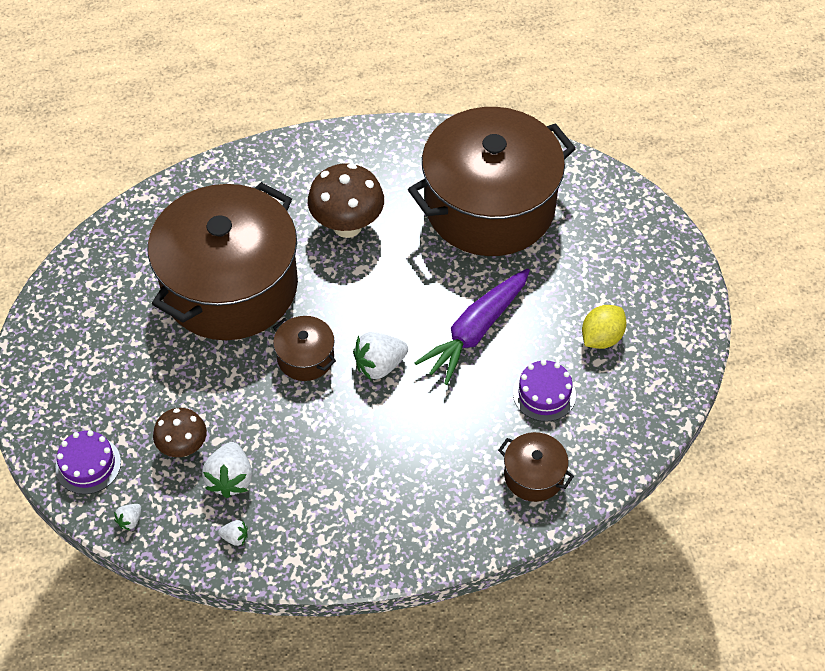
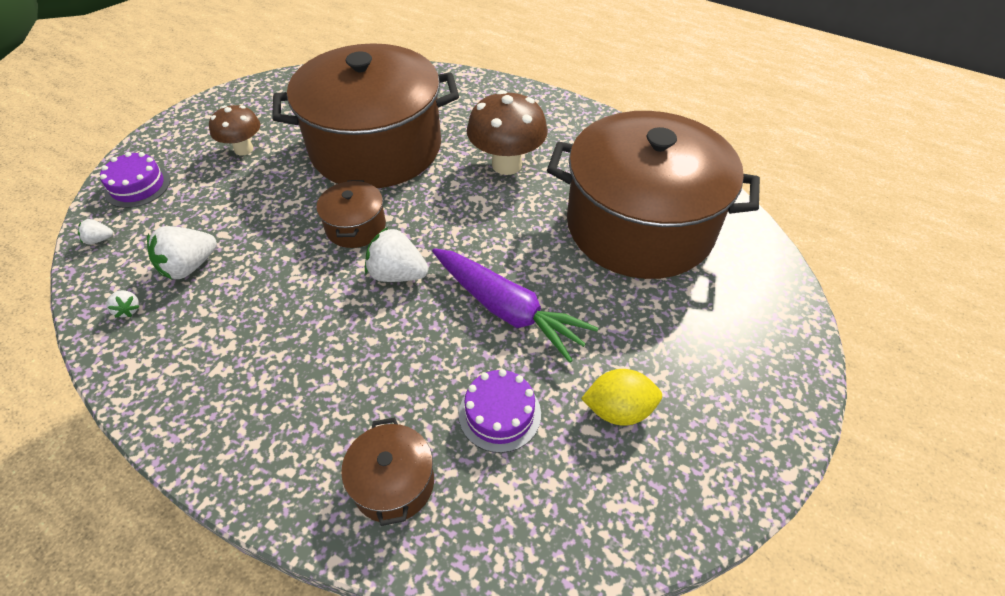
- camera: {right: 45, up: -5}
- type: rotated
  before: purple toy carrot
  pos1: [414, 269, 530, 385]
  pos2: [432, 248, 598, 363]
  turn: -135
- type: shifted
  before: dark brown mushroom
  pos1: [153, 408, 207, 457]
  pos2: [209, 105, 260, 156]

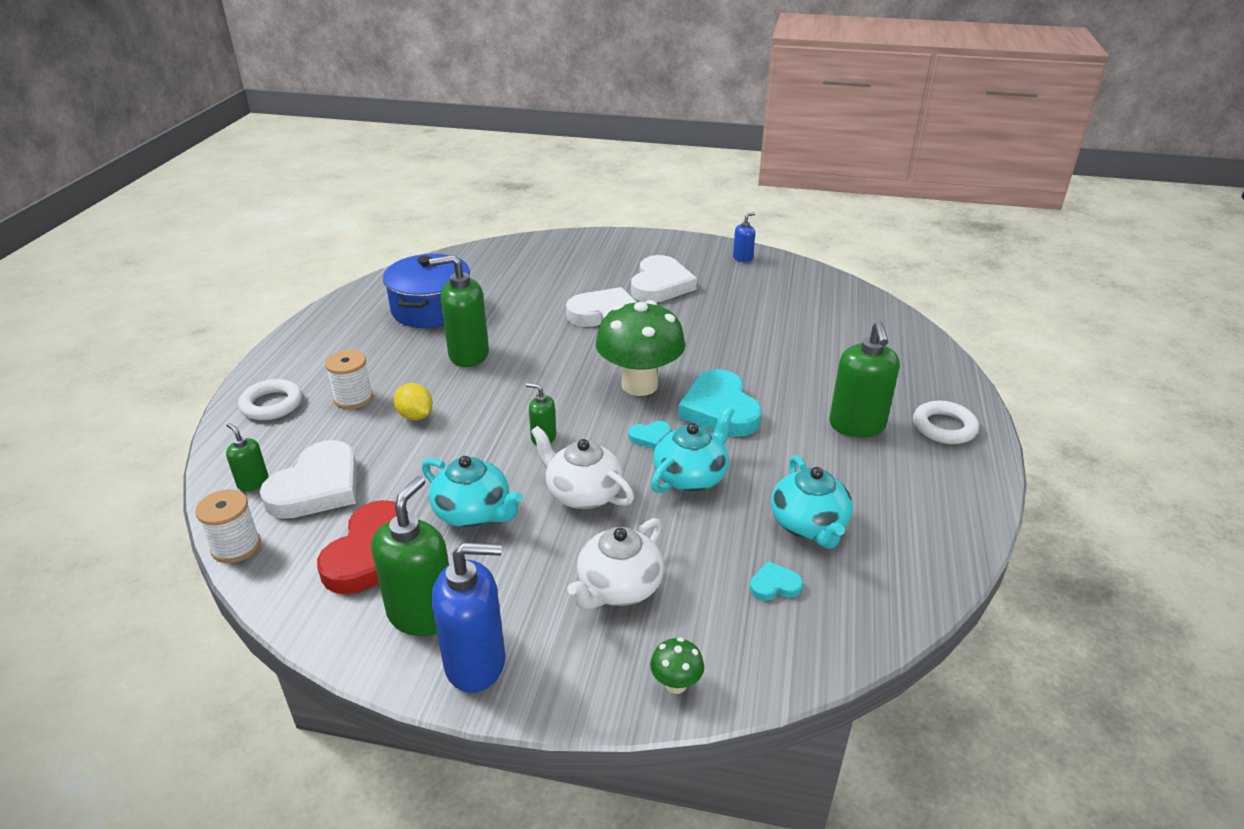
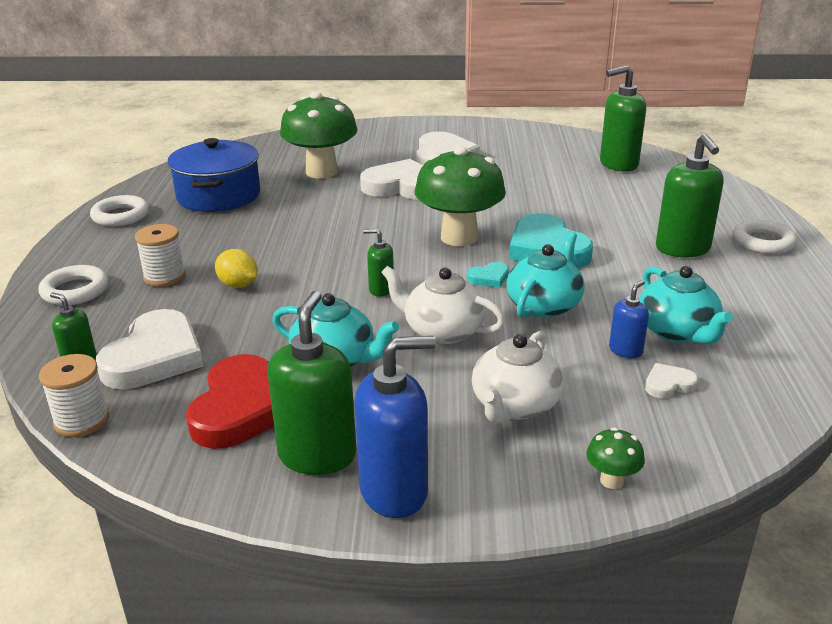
- camera: {right: -10, up: -5}
- type: shifted
  before: cobalt soap dispenser
  pos1: [733, 212, 755, 262]
  pos2: [609, 280, 649, 358]
- type: shifted
  before: emerald soap dispenser
  pos1: [429, 255, 489, 367]
  pos2: [600, 65, 646, 171]
- type: repainted
  before: aqua love heart
  after: snow-white love heart
  pos1: [750, 561, 803, 601]
  pos2: [645, 363, 698, 398]
- type: new
  after: emerald mushroom
  pos2: [280, 92, 357, 179]
- type: new
  after: snow-white ring
  pos2: [90, 195, 149, 227]

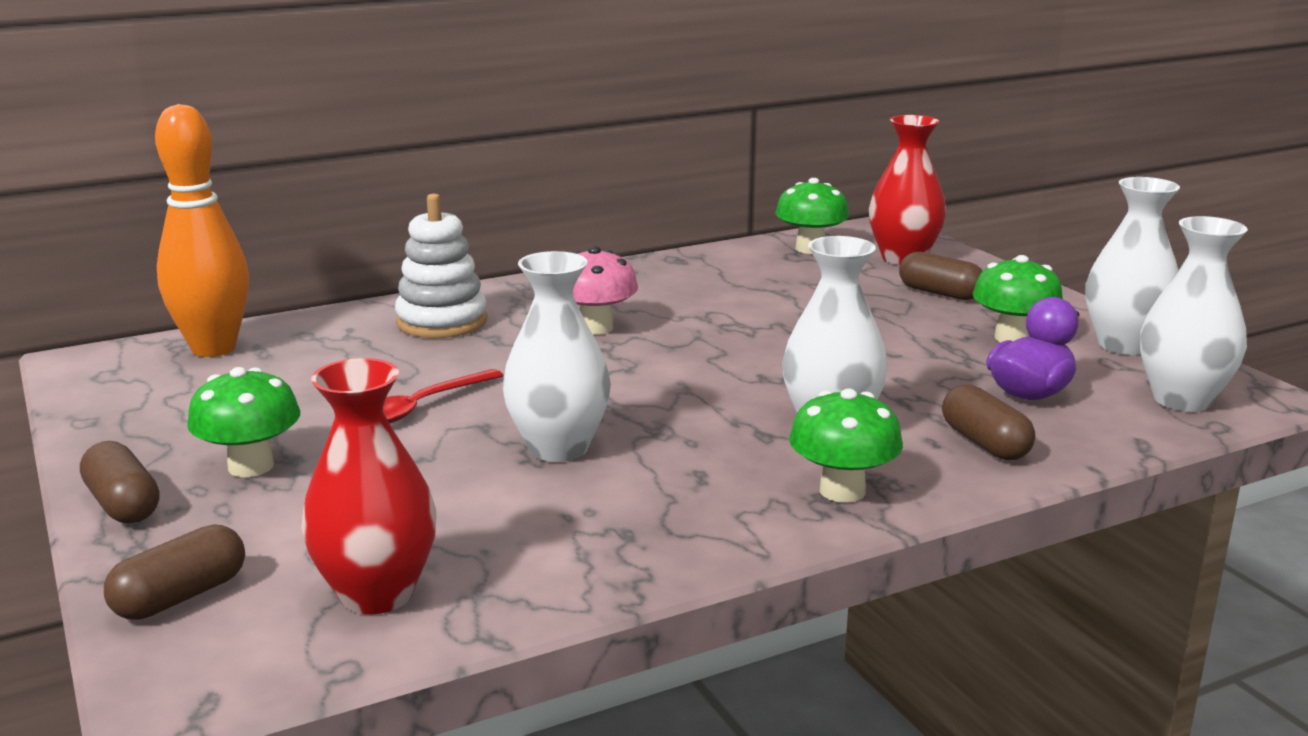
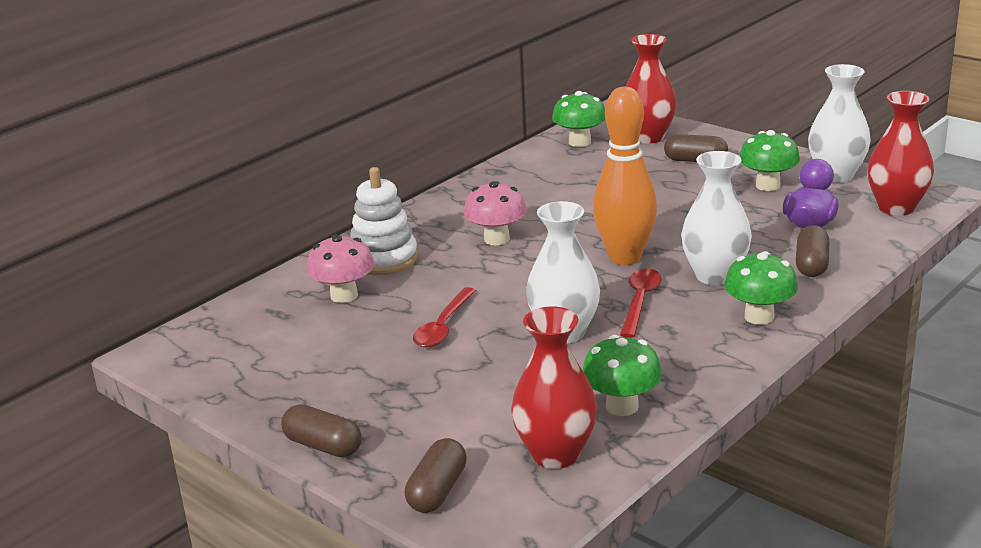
- camera: {right: -20, up: 5}
- type: shifted
  before: orange tenpin
  pos1: [155, 104, 249, 357]
  pos2: [593, 87, 657, 265]
- type: repainted
  before: snow-white vase
  after: scarlet vase
  pos1: [1140, 216, 1248, 412]
  pos2: [867, 91, 934, 216]
- type: shifted
  before: emerald mushroom
  pos1: [187, 367, 300, 477]
  pos2: [582, 335, 662, 416]
- type: rotated
  before: dark brown capsule
  pos1: [942, 384, 1035, 460]
  pos2: [796, 225, 829, 277]
  turn: 60
- type: new
  after: rose-pink mushroom
  pos2: [307, 235, 374, 303]
- type: new
  after: scarlet teaspoon
  pos2: [620, 269, 661, 338]

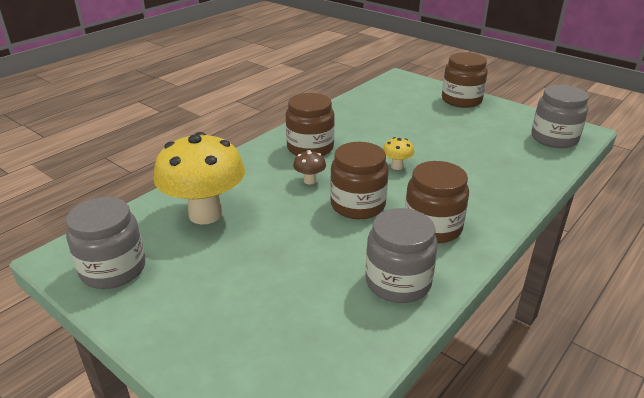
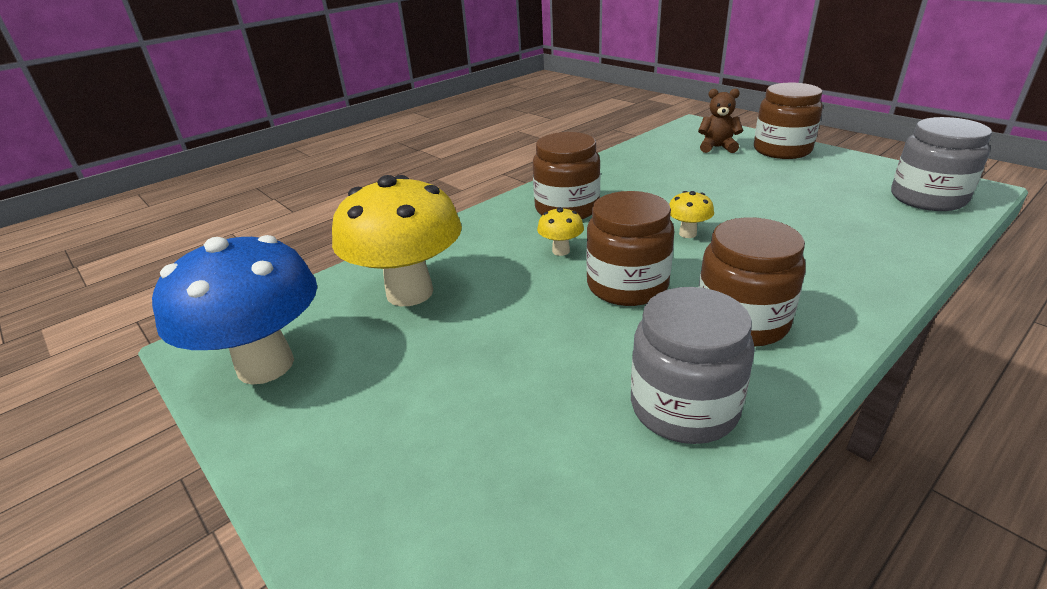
- camera: {right: 10, up: 0}
- type: repainted
  before: dark brown mushroom
  after: golden mushroom
  pos1: [293, 150, 326, 185]
  pos2: [537, 207, 584, 256]
- type: swapped
  before: gray jam jar
  after: cobalt mushroom
  pos1: [66, 197, 145, 289]
  pos2: [152, 235, 317, 385]
- type: new
  after: dark brown stuffed bear
  pos2: [698, 89, 743, 153]

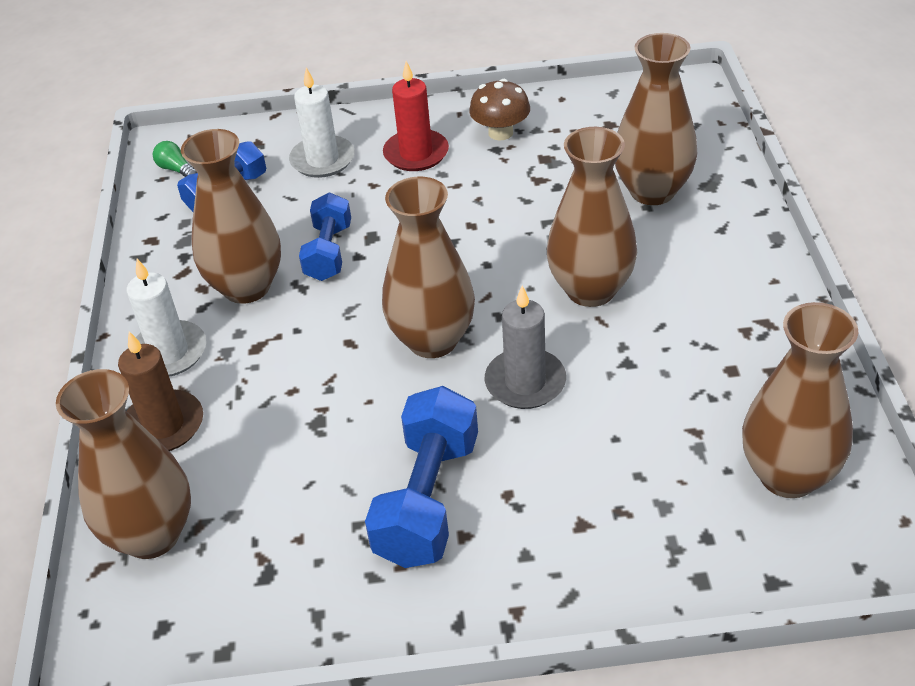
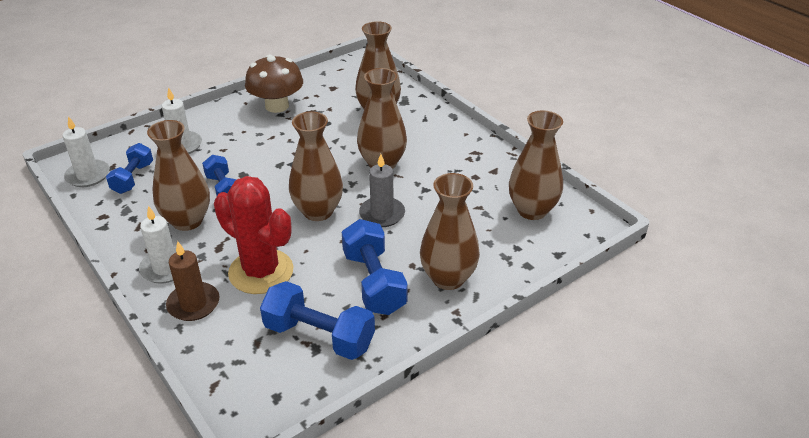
- camera: {right: -35, up: -5}
- type: gone
  before: scarlet pillar candle
  pos1: [383, 61, 449, 171]
- type: scaled
  before: dark brown mushroom
  pos1: [469, 79, 530, 140]
  pos2: [245, 55, 303, 113]
  scale: 1.6
- type: swapped
  before: emerald lightbulb
  after: snow-white pillar candle
  pos1: [153, 141, 197, 177]
  pos2: [63, 116, 110, 187]
- type: shifted
  before: dark brown vase
  pos1: [56, 369, 191, 559]
  pos2: [420, 173, 480, 290]
- type: new
  after: scarlet cactus
  pos2: [214, 176, 294, 294]
- type: new
  after: cobalt hand weight
  pos2: [260, 281, 375, 360]

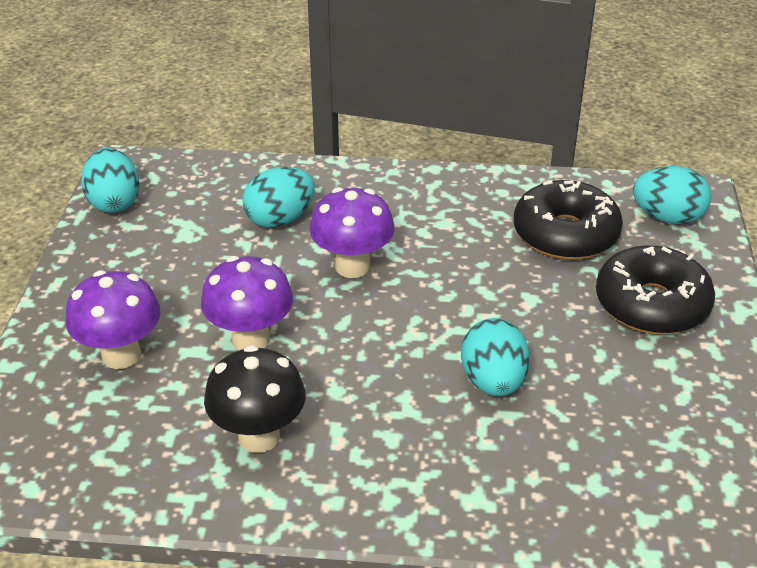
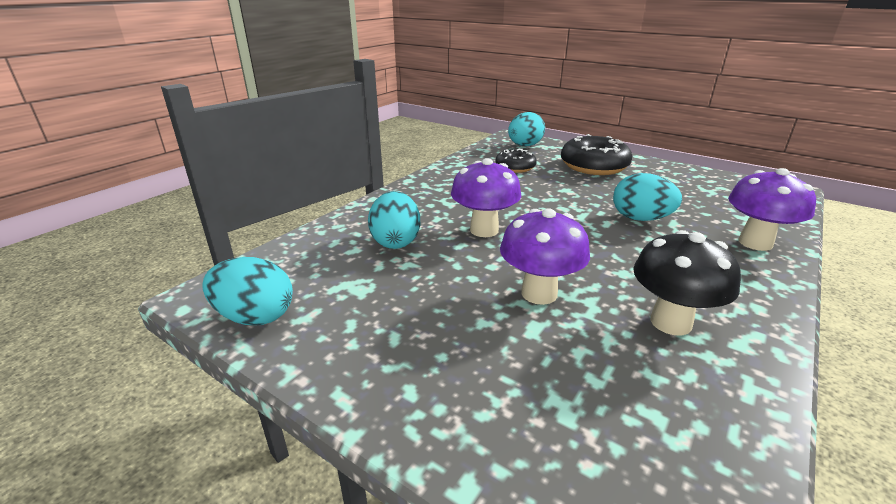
- camera: {right: -60, up: -10}
- type: scaled
  before: ebony donut
  pos1: [514, 180, 623, 260]
  pos2: [496, 149, 537, 173]
  scale: 0.59
- type: shifted
  before: purple mushroom
  pos1: [65, 270, 161, 369]
  pos2: [728, 168, 816, 251]

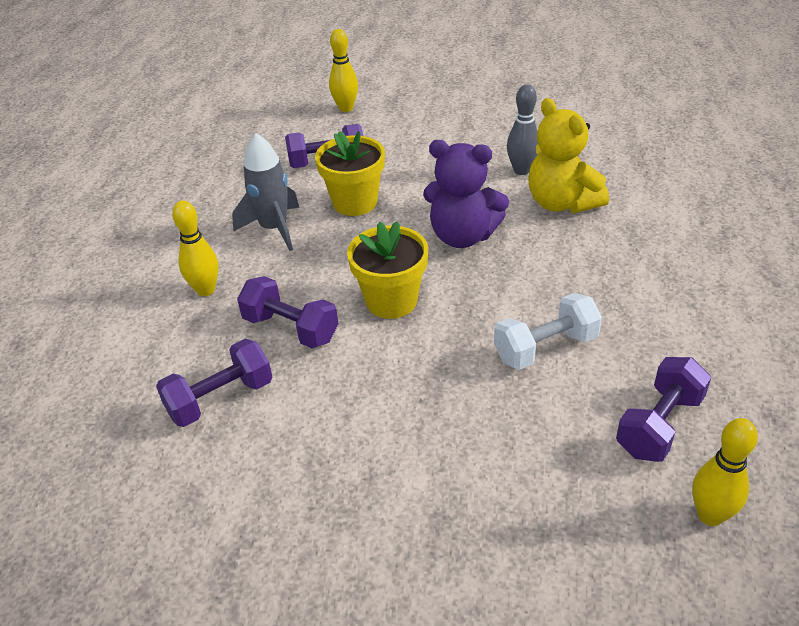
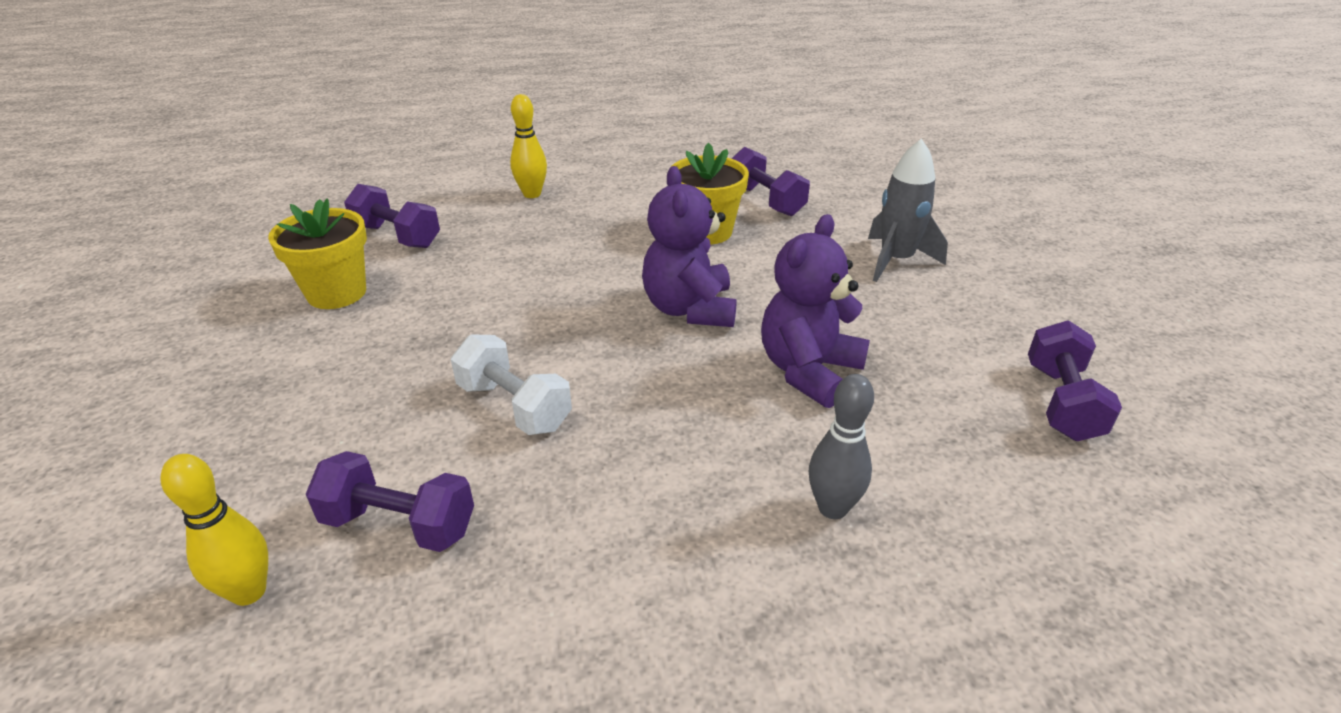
- camera: {right: 65, up: -5}
- type: gone
  before: golden tenpin
  pos1: [329, 29, 358, 112]
- type: shifted
  before: gray tenpin
  pos1: [507, 84, 538, 175]
  pos2: [809, 374, 874, 519]
- type: repainted
  before: golden stuffed bear
  after: purple stuffed bear
  pos1: [528, 98, 609, 213]
  pos2: [761, 214, 870, 408]
- type: shifted
  before: gray toy rocket
  pos1: [232, 133, 300, 251]
  pos2: [868, 139, 948, 282]
- type: shifted
  before: golden flower pot
  pos1: [347, 221, 428, 319]
  pos2: [268, 198, 367, 309]
- type: shifted
  before: purple hand weight
  pos1: [237, 276, 338, 348]
  pos2: [1028, 320, 1122, 441]

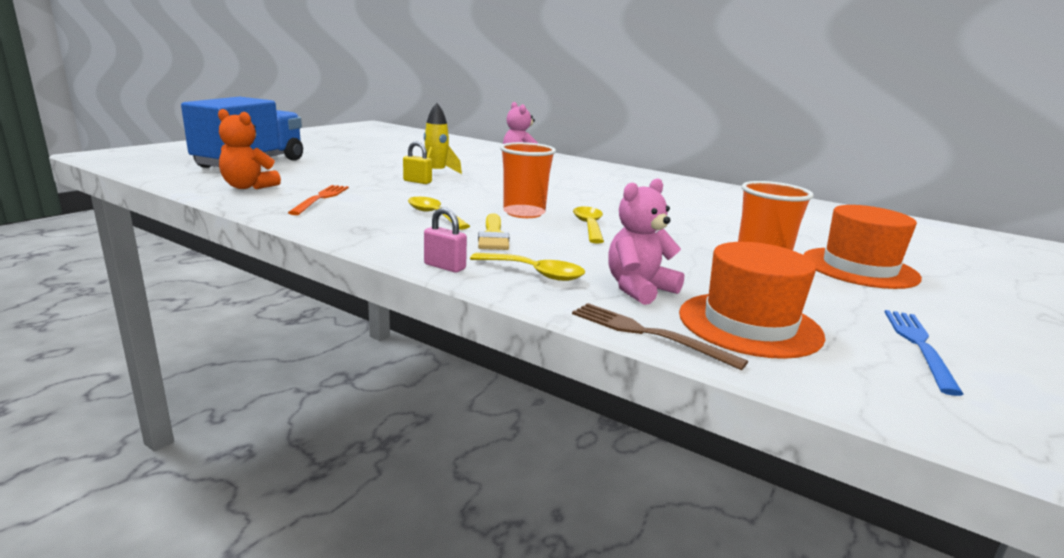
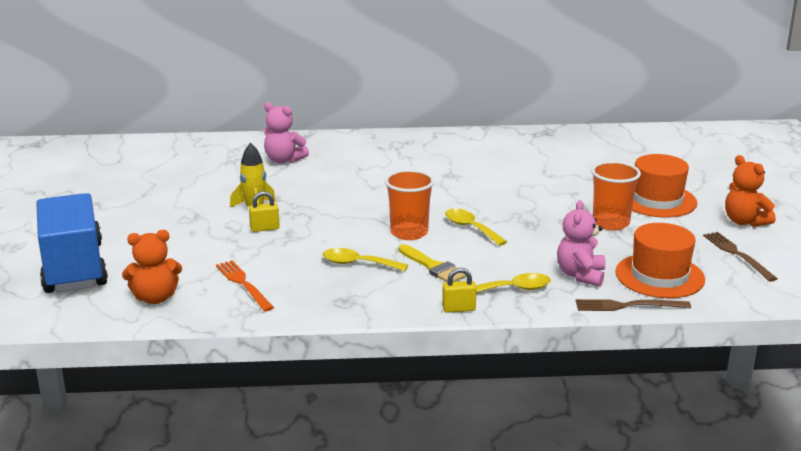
- camera: {right: -35, up: 5}
- type: repainted
  before: rose-pink small lock
  after: golden small lock
  pos1: [424, 207, 467, 273]
  pos2: [442, 268, 477, 313]
- type: repainted
  before: cobalt table fork
  after: dark brown table fork
  pos1: [885, 310, 964, 396]
  pos2: [703, 232, 778, 282]
- type: new
  after: orange stuffed bear
  pos2: [725, 155, 776, 227]

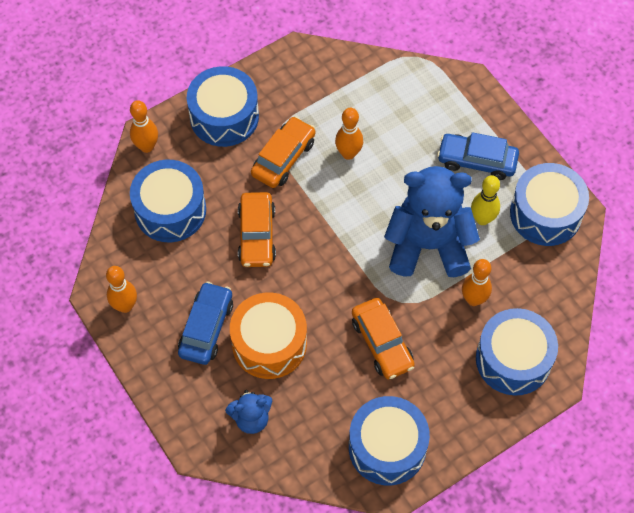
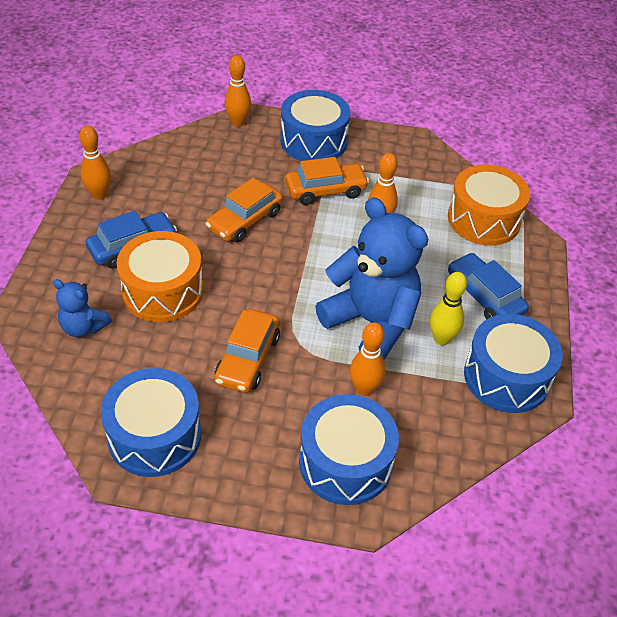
- camera: {right: 40, up: -15}
- type: gone
  before: cobalt drum
  pos1: [130, 160, 206, 242]
- type: new
  after: orange drum
  pos2: [448, 165, 530, 245]

